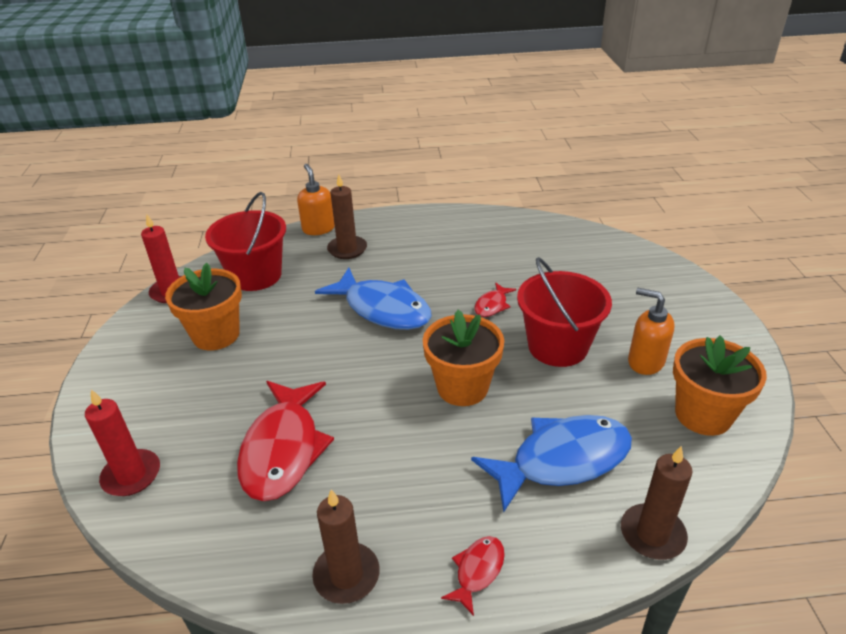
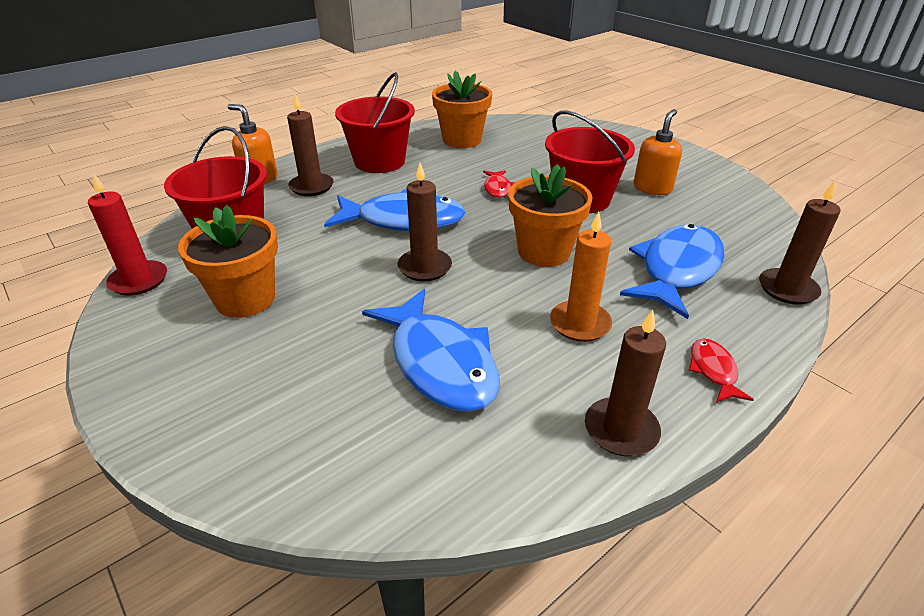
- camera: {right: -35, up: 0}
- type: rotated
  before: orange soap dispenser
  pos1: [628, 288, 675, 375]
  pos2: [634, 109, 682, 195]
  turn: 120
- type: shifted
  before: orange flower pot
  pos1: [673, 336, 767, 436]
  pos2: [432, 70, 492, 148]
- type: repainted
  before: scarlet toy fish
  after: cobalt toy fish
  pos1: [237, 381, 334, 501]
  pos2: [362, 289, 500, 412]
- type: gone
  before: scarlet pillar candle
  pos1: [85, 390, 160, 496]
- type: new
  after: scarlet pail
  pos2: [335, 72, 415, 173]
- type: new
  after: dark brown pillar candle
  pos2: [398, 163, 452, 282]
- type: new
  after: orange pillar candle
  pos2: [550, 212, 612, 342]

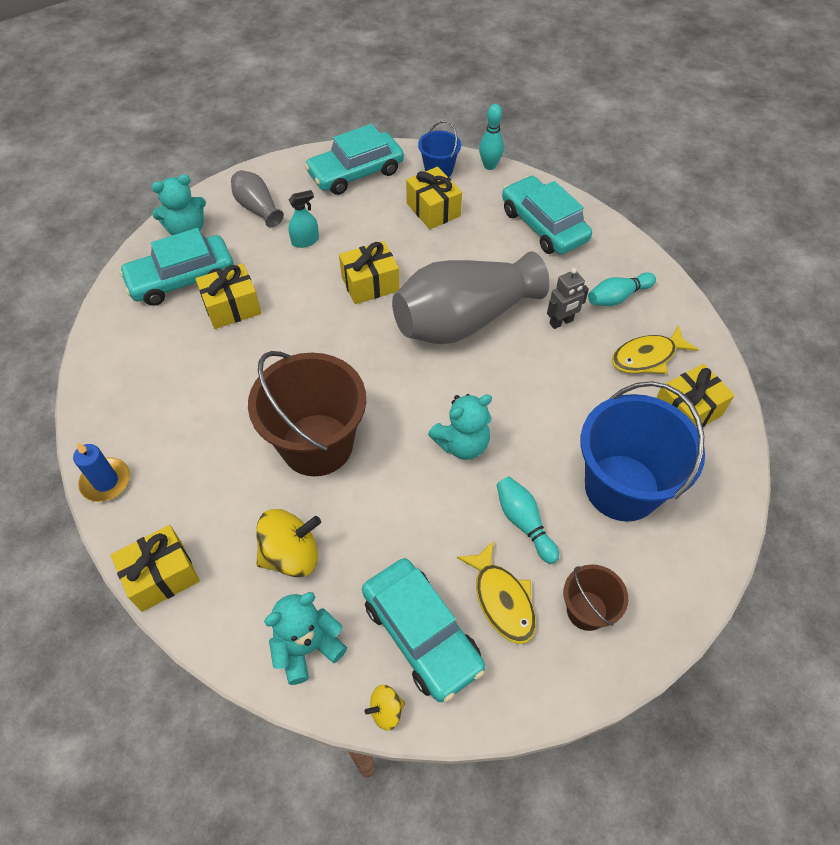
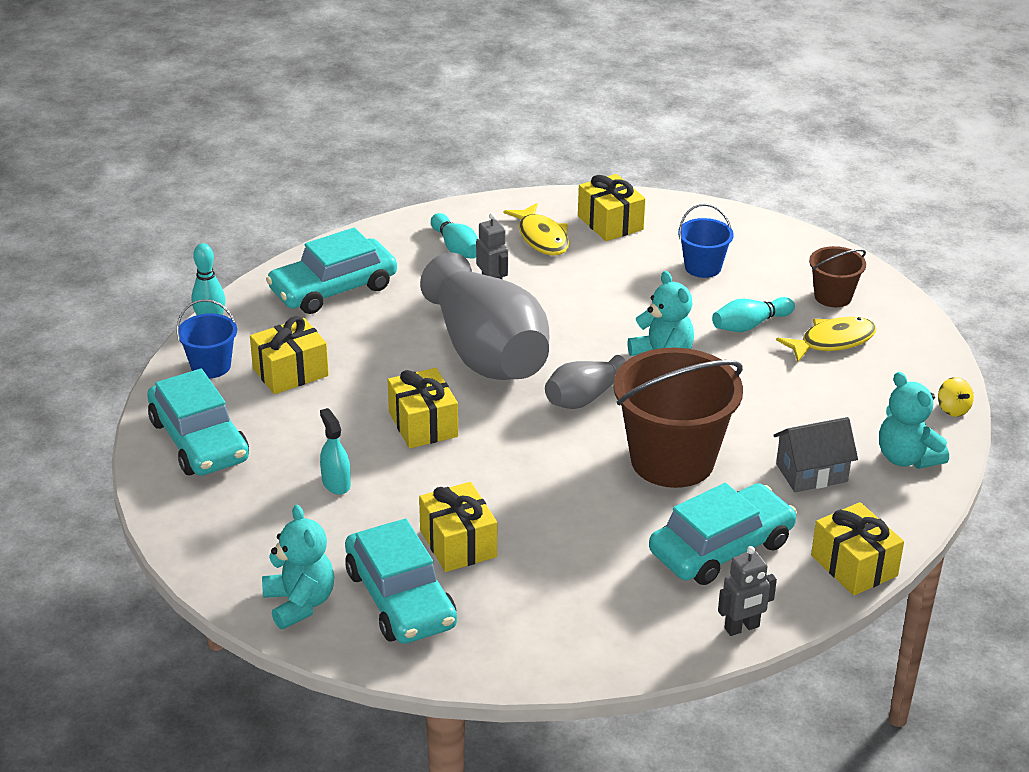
- camera: {right: -90, up: -20}
- type: shifted
  before: gray vase
  pos1: [231, 170, 284, 227]
  pos2: [545, 355, 626, 409]
- type: scaled
  before: cobalt pail
  pos1: [581, 381, 705, 521]
  pos2: [678, 204, 734, 278]
  scale: 0.5
- type: swapped
  before: cobalt pillar candle
  after: gray robot
  pos1: [73, 442, 130, 502]
  pos2: [718, 546, 777, 636]
- type: swapped
  before: golden whirligig
  after: gray cottage
  pos1: [256, 509, 321, 577]
  pos2: [773, 417, 858, 492]
- type: shifted
  before: aqua toy car
  pos1: [362, 558, 485, 702]
  pos2: [649, 483, 797, 585]

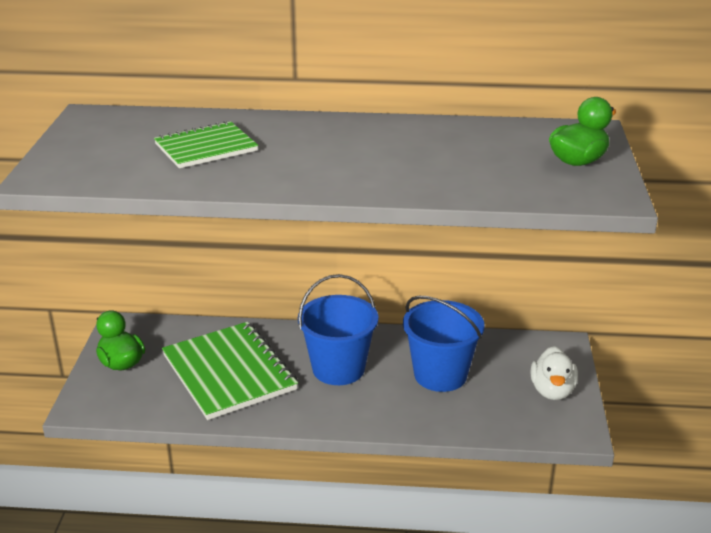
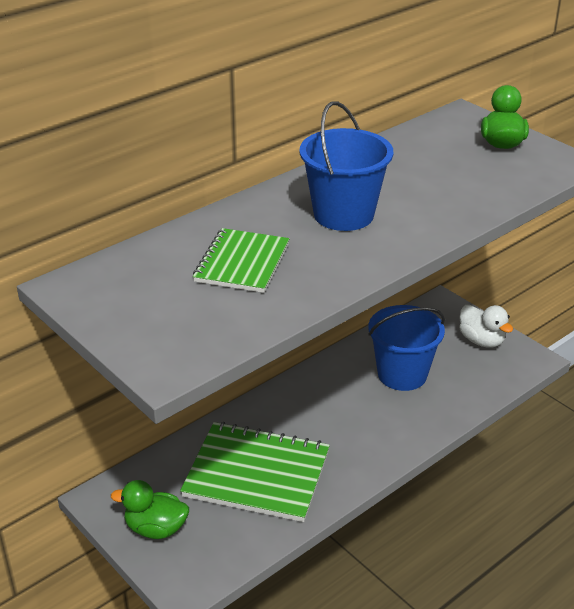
- camera: {right: -45, up: 5}
- type: shifted
  before: cobalt pail
  pos1: [298, 274, 378, 385]
  pos2: [299, 101, 393, 231]

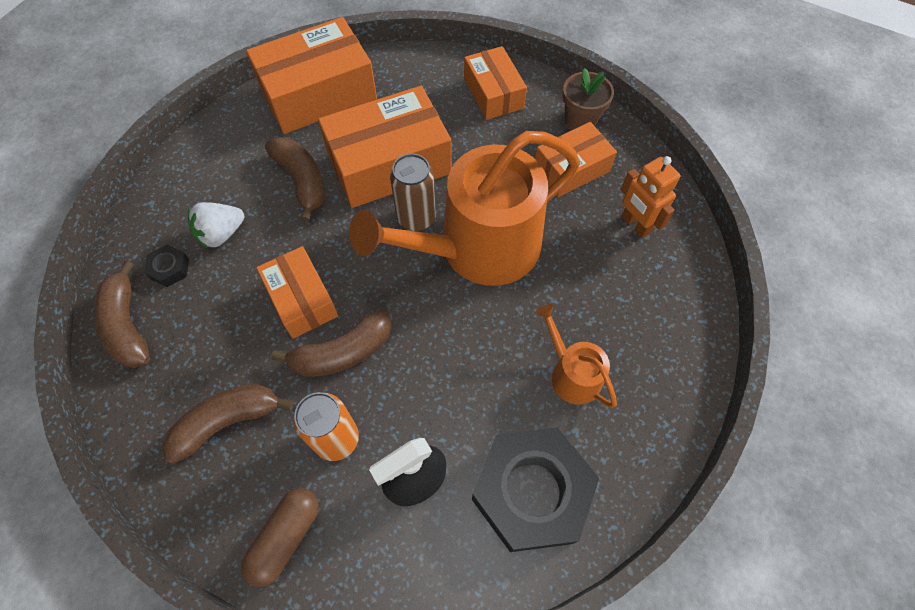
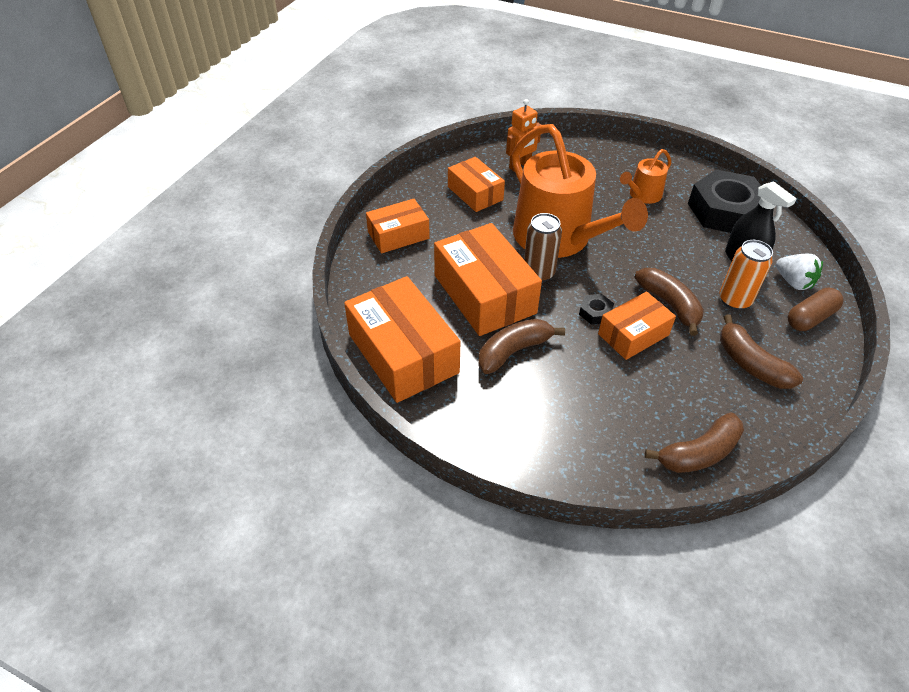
- camera: {right: -95, up: -15}
- type: gone
  before: dark brown flower pot
  pos1: [563, 68, 614, 130]
- type: shifted
  before: snow-white toy strawberry
  pos1: [188, 202, 244, 248]
  pos2: [776, 254, 823, 290]
- type: shifted
  before: ebony hex nut
  pos1: [144, 245, 189, 287]
  pos2: [579, 294, 614, 325]
- type: rotated
  before: dark brown capsule
  pos1: [241, 488, 319, 587]
  pos2: [788, 287, 843, 331]
  turn: -60

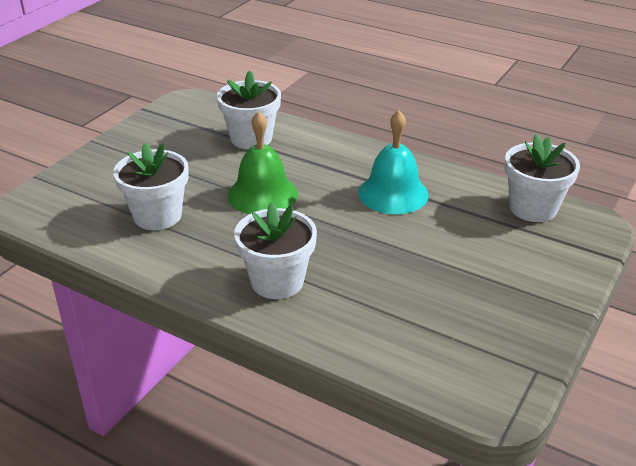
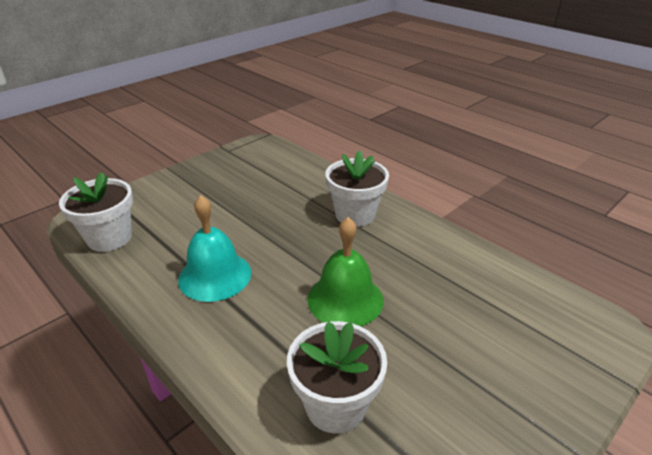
- camera: {right: -165, up: 0}
- type: gone
  before: snow-white flower pot
  pos1: [113, 143, 189, 230]

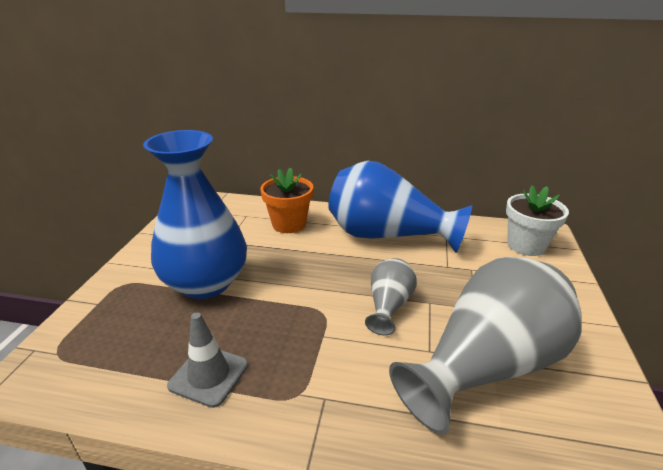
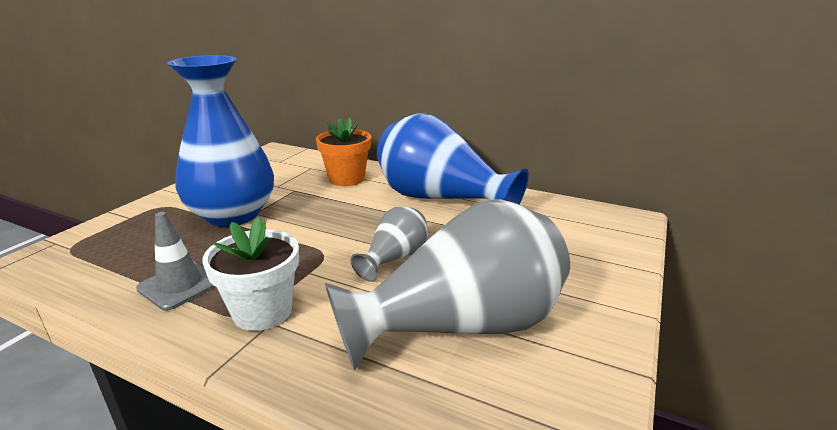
- camera: {right: 15, up: -5}
- type: shifted
  before: snow-white flower pot
  pos1: [506, 185, 569, 256]
  pos2: [202, 217, 299, 331]

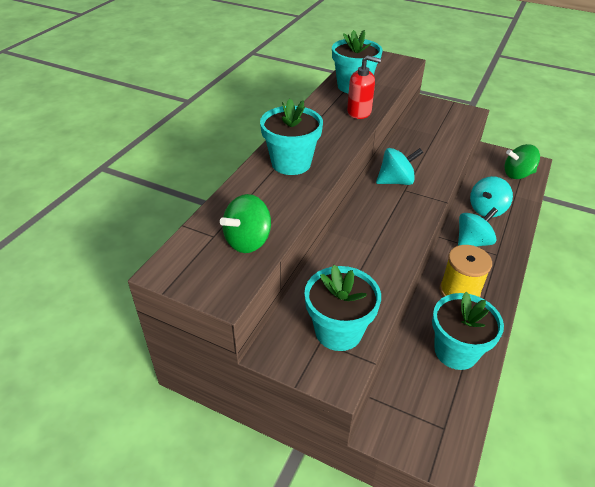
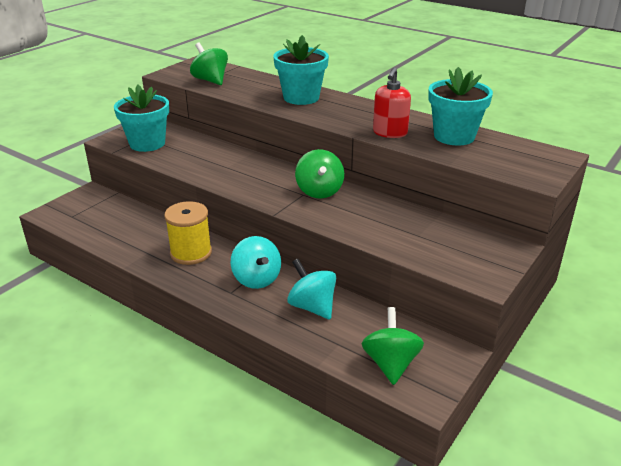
- camera: {right: 100, up: -10}
- type: repainted
  before: aqua whirligig
  after: emerald whirligig
  pos1: [376, 148, 423, 185]
  pos2: [295, 149, 344, 199]
- type: gone
  before: aqua flower pot
  pos1: [432, 292, 504, 370]

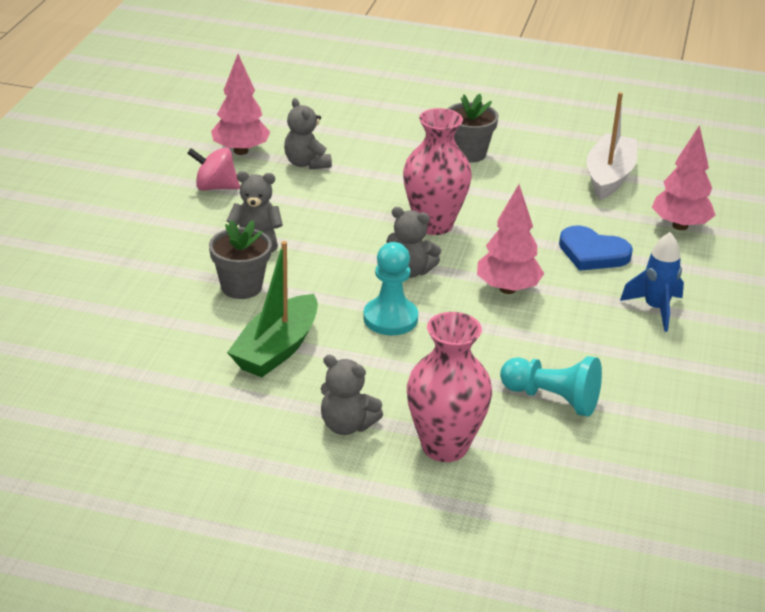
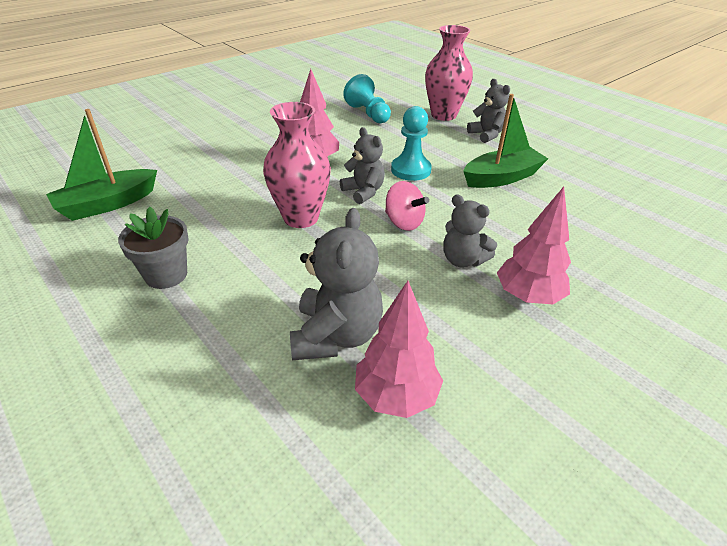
- camera: {right: -145, up: 5}
- type: repainted
  before: snow-white sailboat
  after: emerald sailboat
  pos1: [587, 92, 637, 200]
  pos2: [46, 109, 157, 221]
- type: scaled
  before: gray stuffed bear
  pos1: [284, 98, 332, 169]
  pos2: [290, 208, 383, 360]
  scale: 1.54
- type: shifted
  before: rose-pink tree
  pos1: [652, 125, 716, 230]
  pos2: [497, 186, 571, 304]
- type: shifted
  before: rose-pink whirligig
  pos1: [187, 148, 240, 191]
  pos2: [385, 181, 429, 231]
- type: gone
  before: gray flower pot
  pos1: [209, 220, 272, 299]
- type: gone
  before: cobalt love heart
  pos1: [559, 225, 633, 271]
- type: gone
  before: cobalt toy rocket
  pos1: [620, 232, 684, 332]

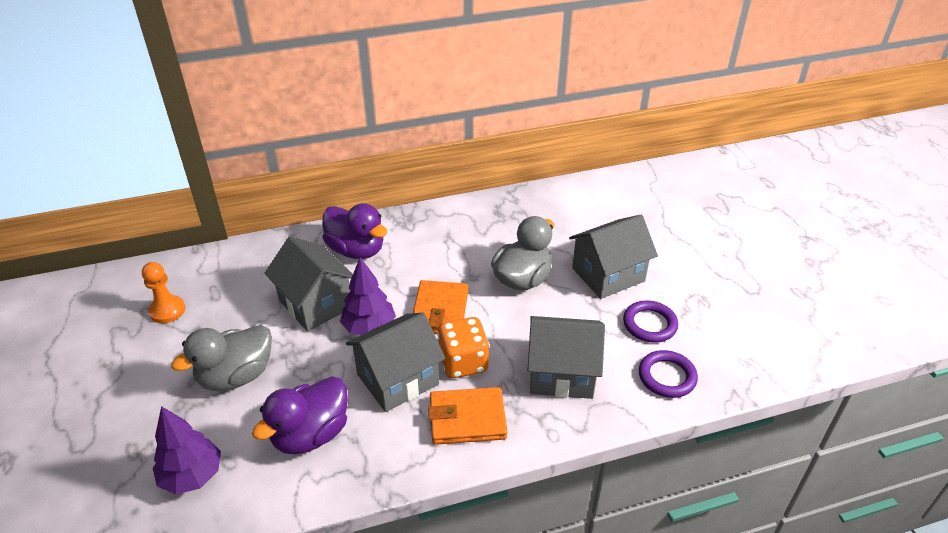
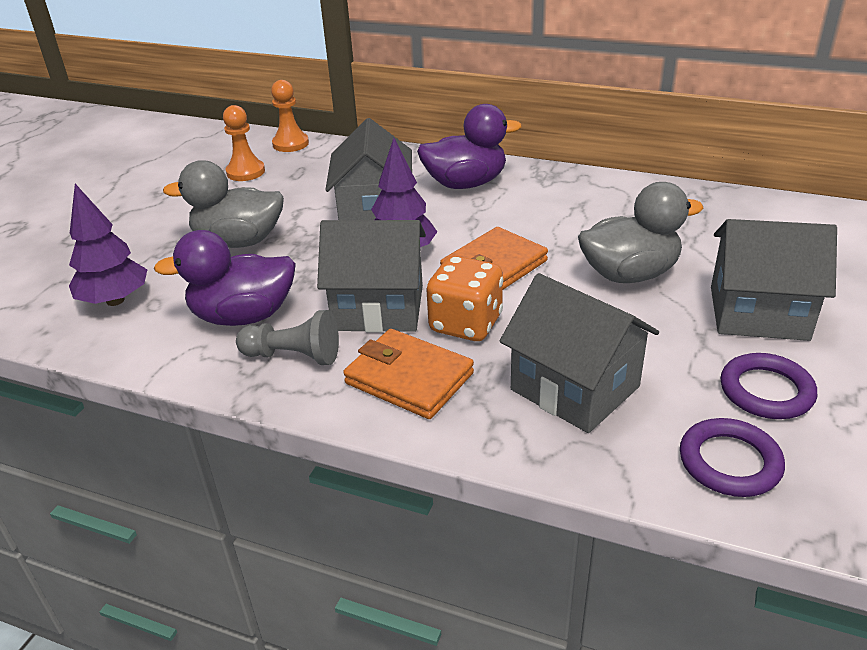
- camera: {right: 40, up: -5}
- type: rotated
  before: purple toy duck
  pos1: [322, 203, 388, 259]
  pos2: [417, 104, 522, 189]
  turn: -90
- type: new
  after: orange game pawn
  pos2: [271, 80, 309, 152]
- type: new
  after: gray game pawn
  pos2: [236, 310, 339, 365]

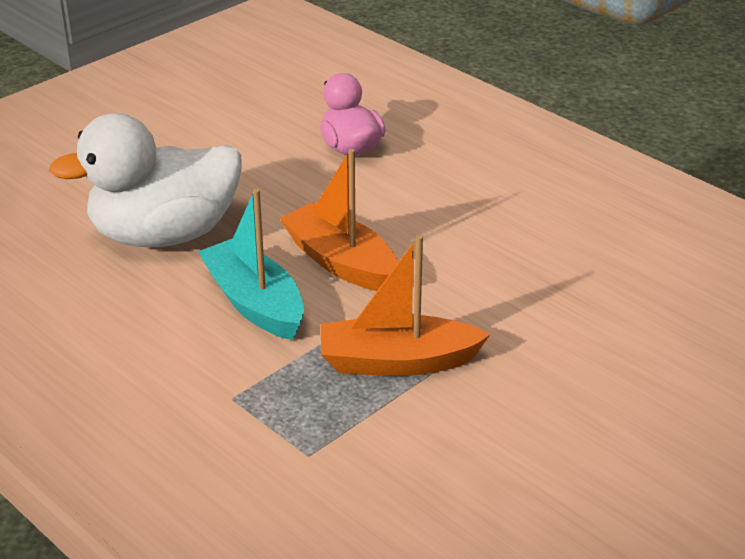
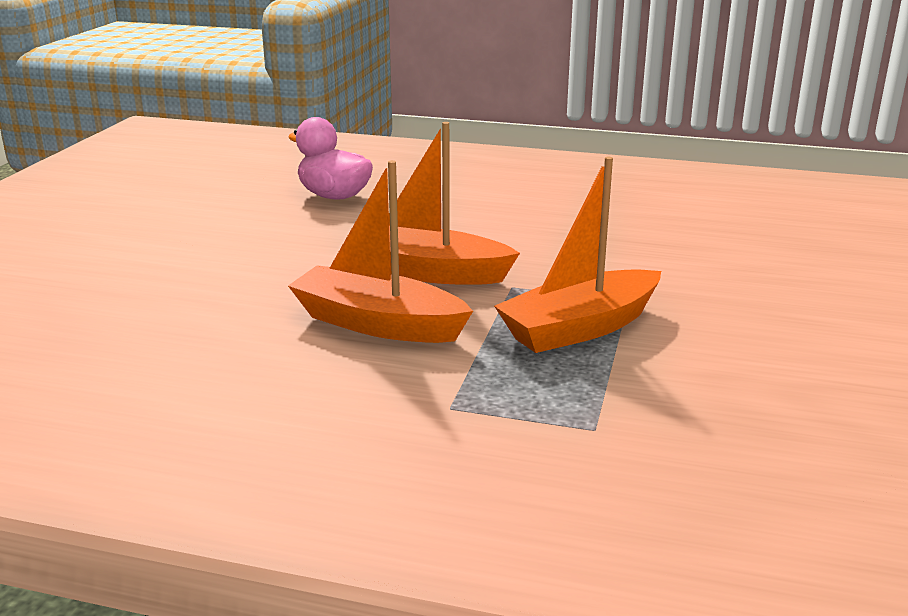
- camera: {right: -30, up: -10}
- type: gone
  before: snow-white toy duck
  pos1: [49, 113, 242, 247]
- type: repainted
  before: aqua sailboat
  after: orange sailboat
  pos1: [198, 189, 304, 340]
  pos2: [288, 160, 473, 343]

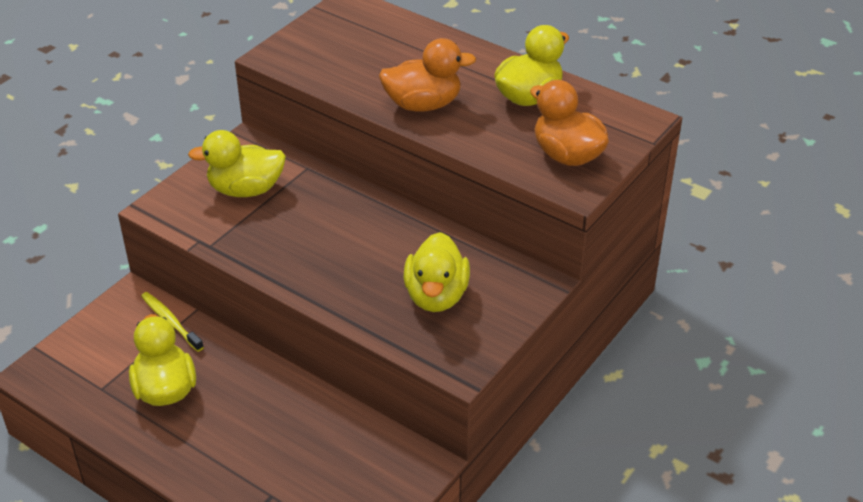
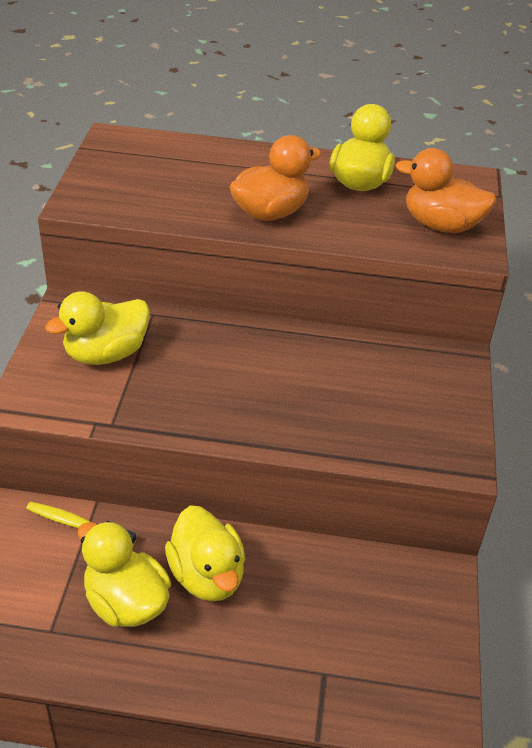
- camera: {right: -30, up: 0}
- type: shifted
  before: golden toy duck
  pos1: [403, 232, 470, 312]
  pos2: [165, 505, 245, 602]

